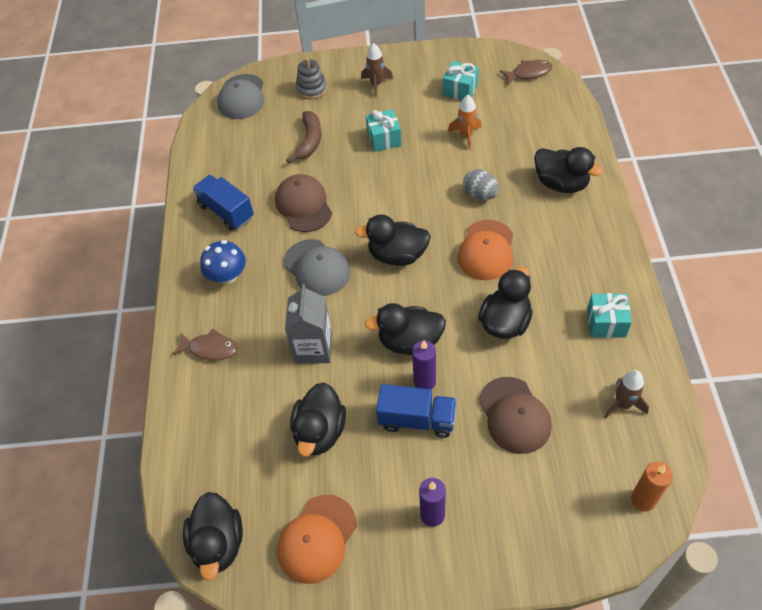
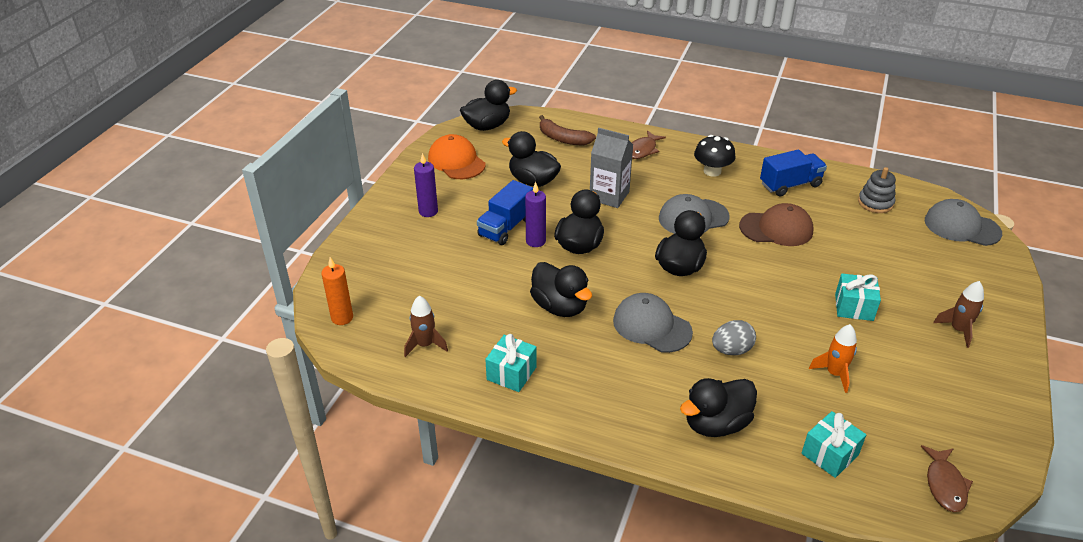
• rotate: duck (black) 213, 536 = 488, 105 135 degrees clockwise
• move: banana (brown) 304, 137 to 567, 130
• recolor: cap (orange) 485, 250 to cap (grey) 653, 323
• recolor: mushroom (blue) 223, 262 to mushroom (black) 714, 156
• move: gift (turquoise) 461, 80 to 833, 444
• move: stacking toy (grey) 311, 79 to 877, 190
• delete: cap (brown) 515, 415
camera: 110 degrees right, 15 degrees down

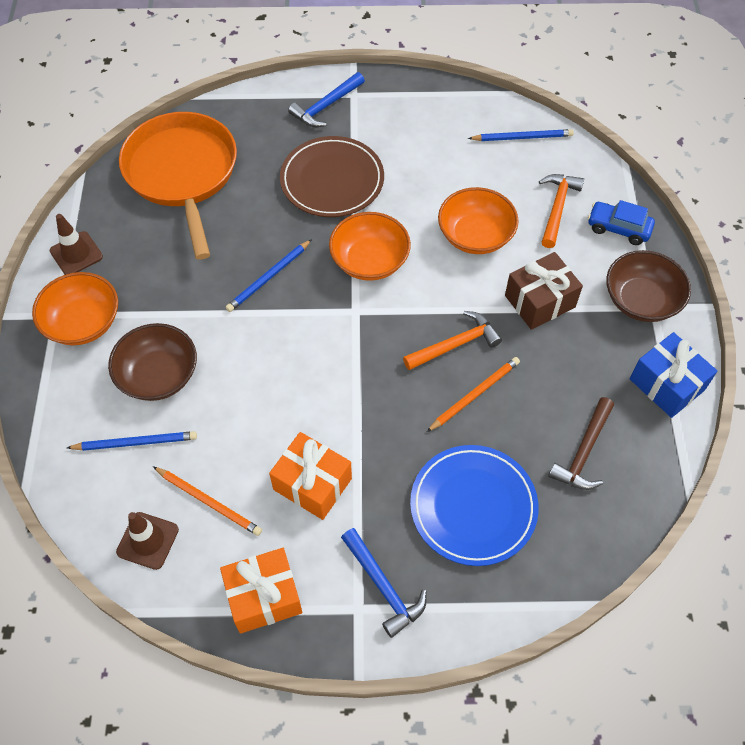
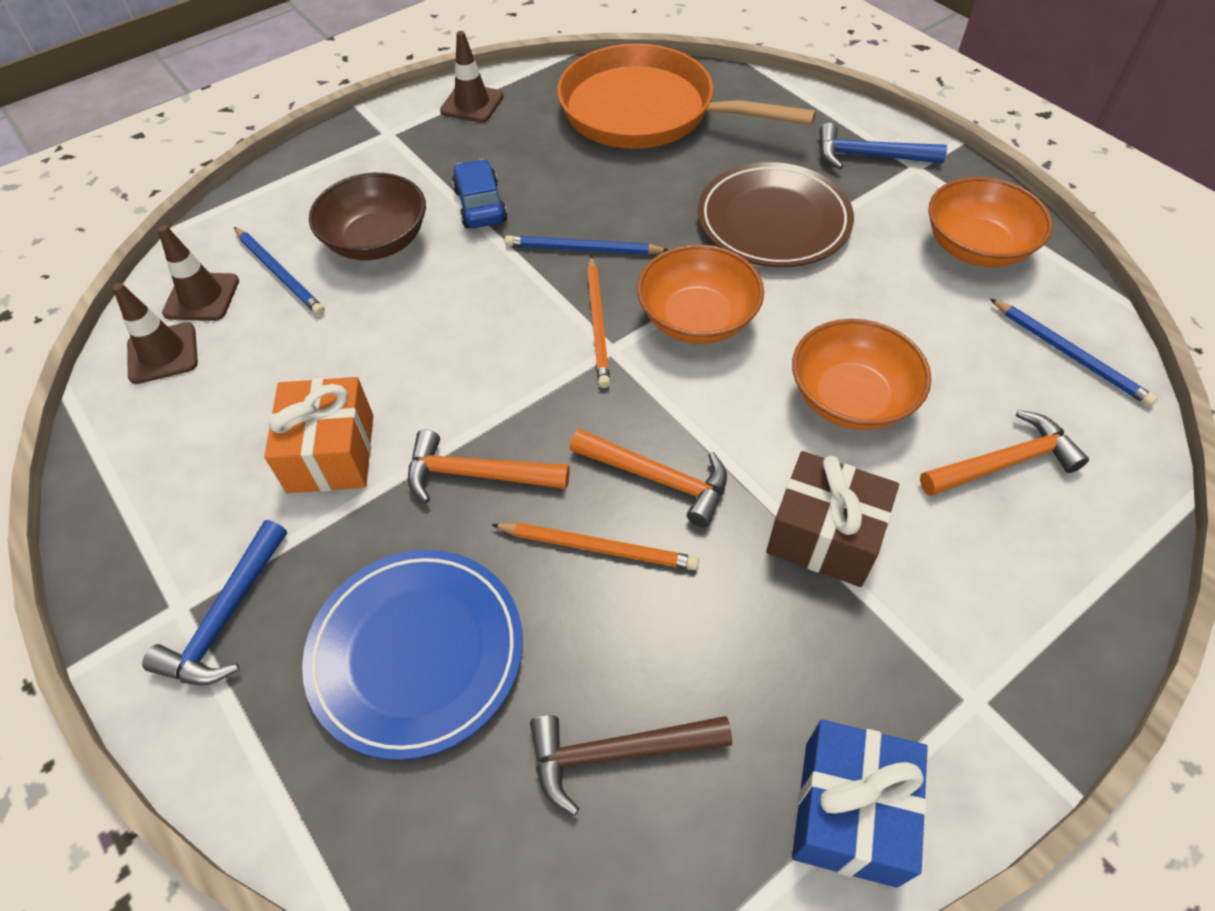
• insert: traffic cone (brown) 198, 273
• insert: hammer (orange) 489, 466
• move: car (blue) 621, 222 to 479, 193
• rotate: pan (orange) 178, 186 = 686, 96 105 degrees counterclockwise
• move: pencil (orange) 207, 501 to 598, 322
• move: bowl (orange) 75, 309 to 990, 222
• delete: gift (orange) 261, 591
• delete: bowl (brown) 648, 286
camera: 55 degrees right, 5 degrees down

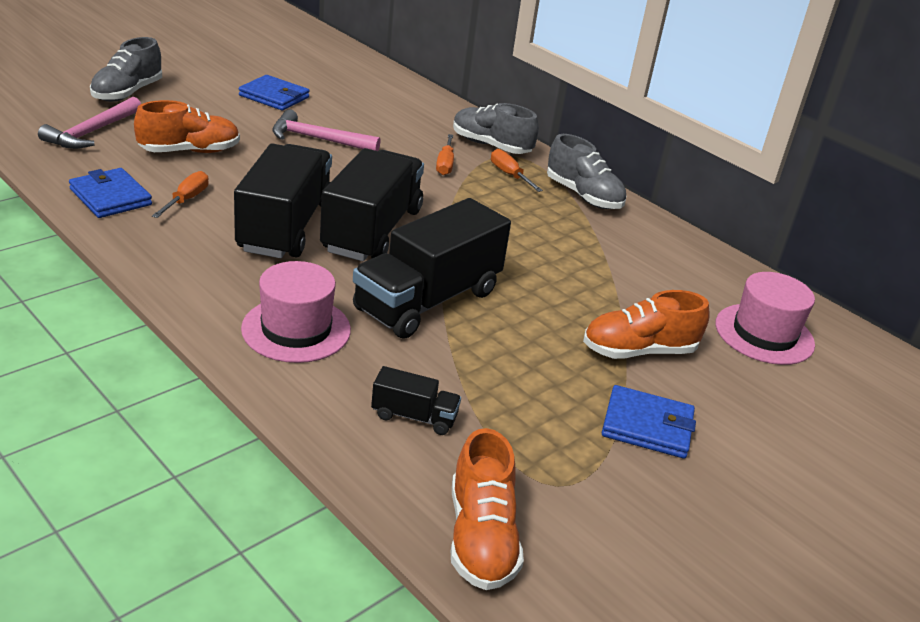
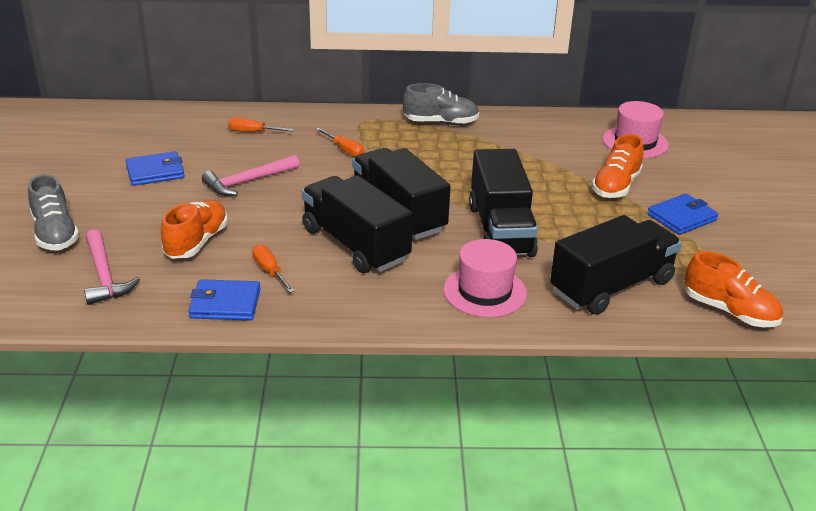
• move: screwdriver (orange) 517, 170 to 261, 124
• resize: truck (black) 416, 400 = 616, 265 x2.24
• delete: shoe (grey) 496, 128
camera: 45 degrees left, 0 degrees up

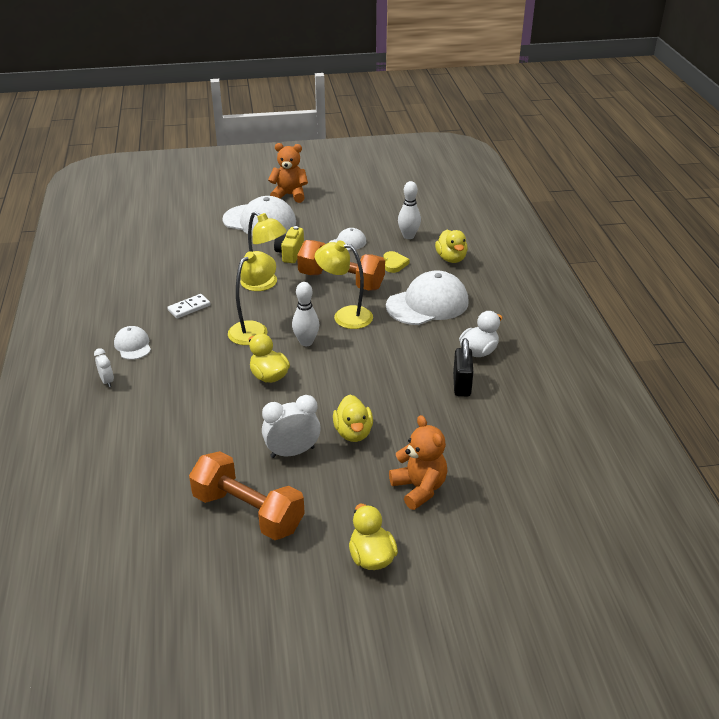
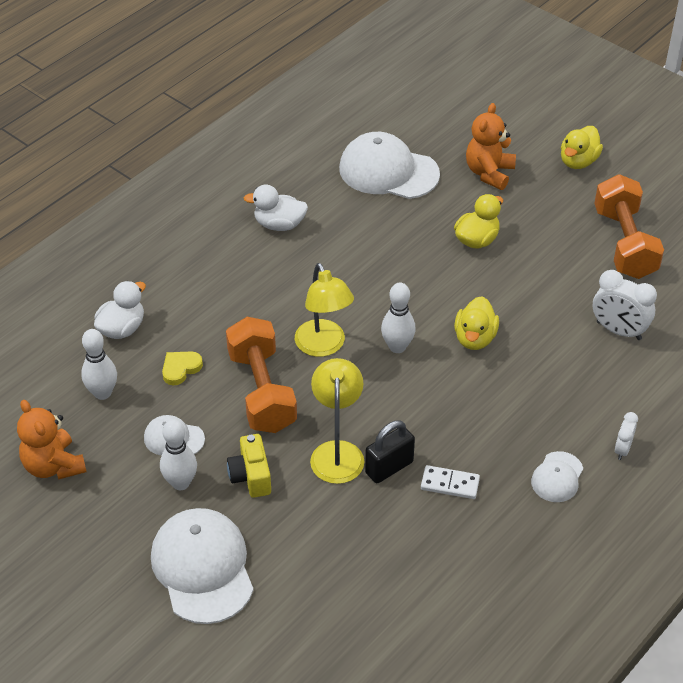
• move: teddy bear (orange) 288, 173 to 52, 440
• recolor: duck (yellow) 451, 246 to duck (white) 120, 310
• insert: bowling pin (white) 178, 454
• rotate: camera (yellow) 289, 244 = 249, 466 105 degrees clockwise
• move: cap (white) 427, 297 to 389, 165
• move: padlock (black) 463, 367 to 390, 451
• move: clock (white) 291, 426 to 625, 305
• delete: lamp (yellow) 252, 298
camera: 130 degrees left, 10 degrees up

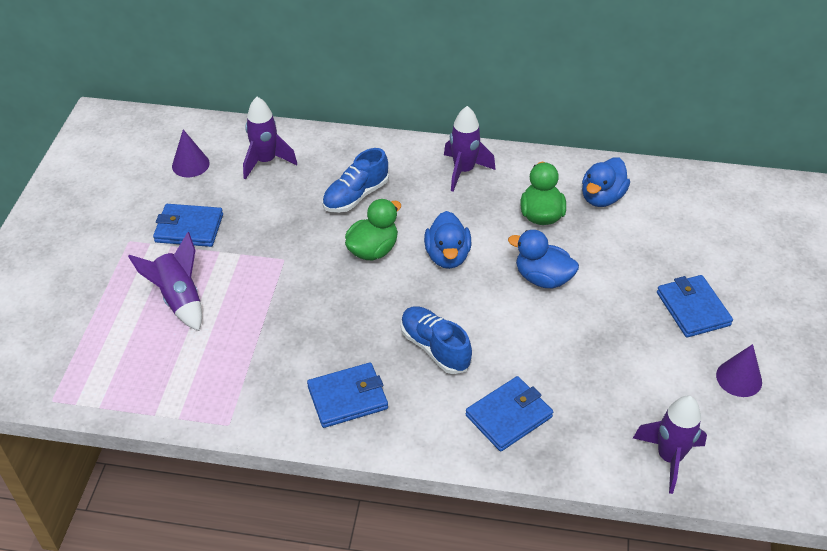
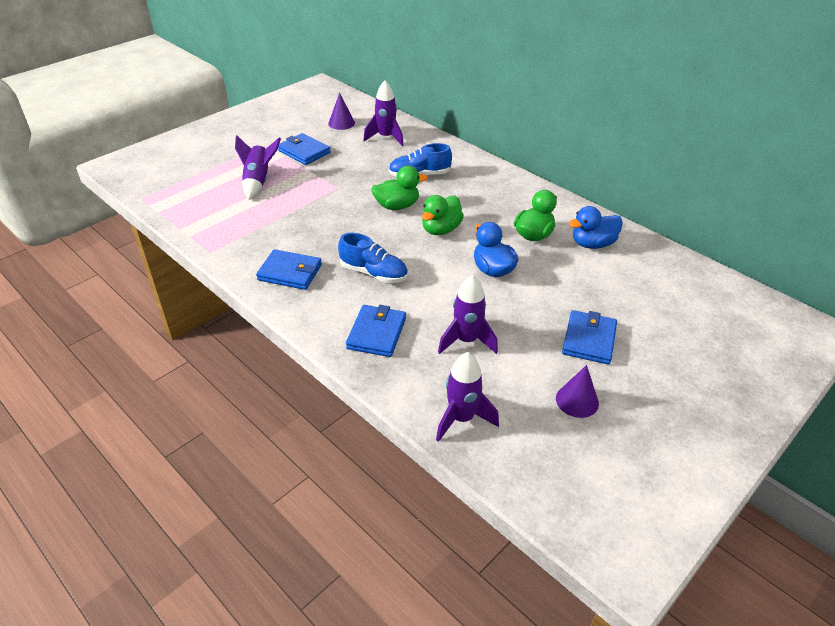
• rotate: shoe (blue) 436, 340 = 373, 258 120 degrees clockwise
• rotate: wallet (blue) 509, 414 = 376, 331 75 degrees counterclockwise
• recolor: duck (blue) 447, 240 to duck (green) 443, 215
• move: rocket (purple) 470, 149 to 468, 314
camera: 35 degrees right, 5 degrees down

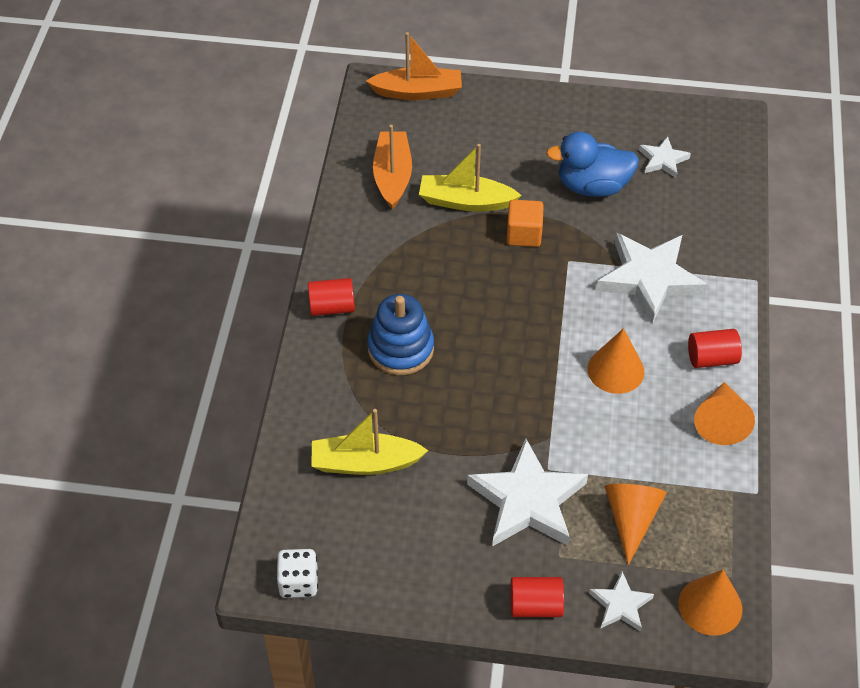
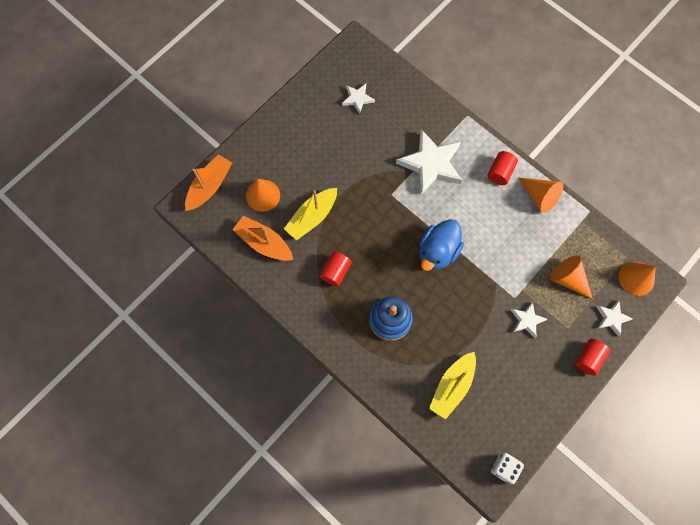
• move: cone (orange) 616, 361 to 263, 195
• move: cylinder (red) 331, 297 to 335, 268
• move: duck (blue) 592, 164 to 441, 245
• resize: star (white) 527, 492 = 529, 320 x0.51
• delete: cube (orange) 525, 223
camera: 55 degrees left, 20 degrees up

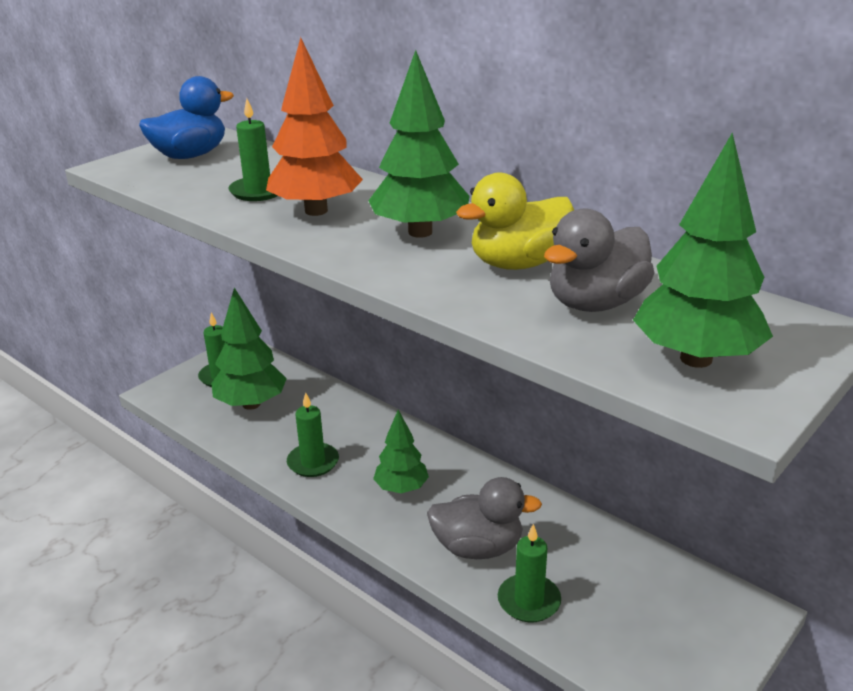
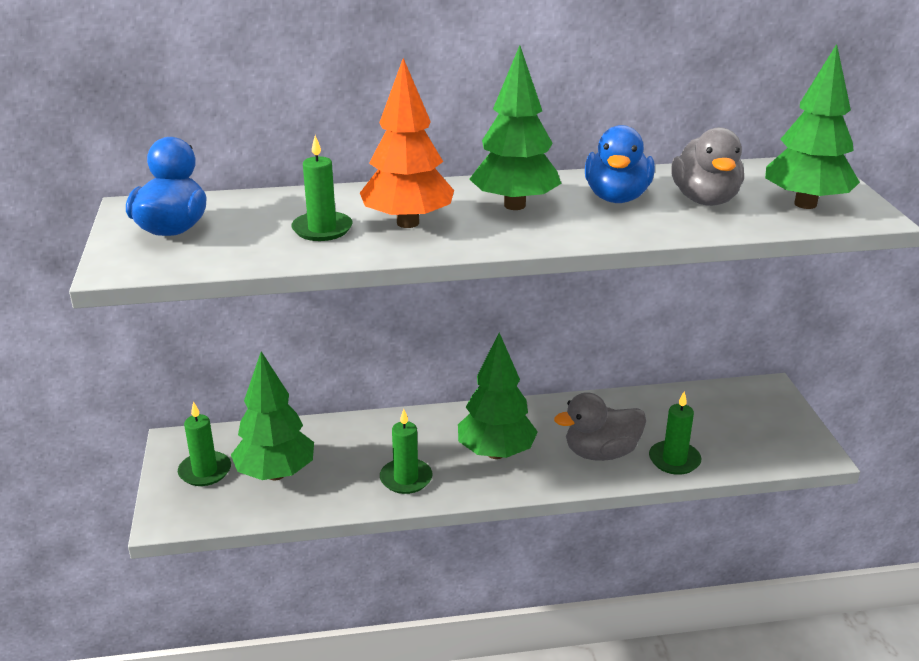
• resize: tree (green) 401, 451 = 498, 396 x1.55
• rotate: duck (grey) 484, 518 = 600, 426 150 degrees counterclockwise
• recolor: duck (yellow) 515, 221 to duck (blue) 620, 164
camera: 50 degrees left, 0 degrees up

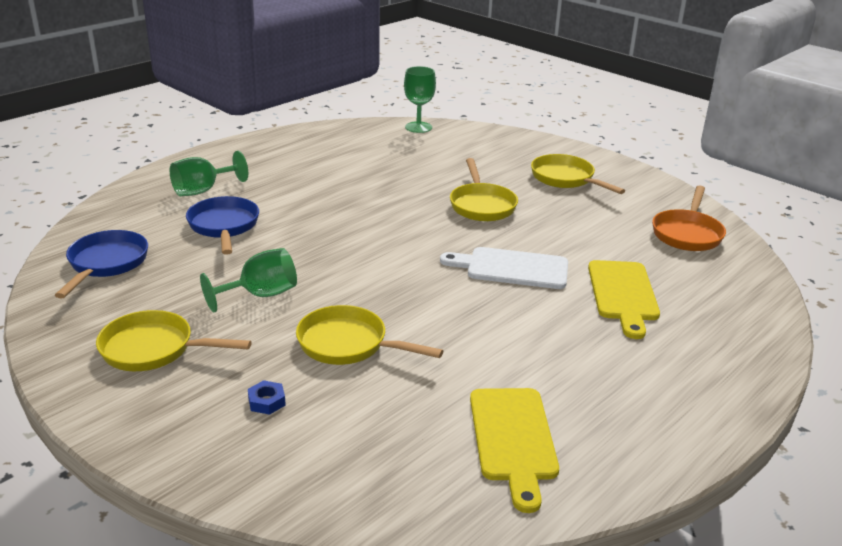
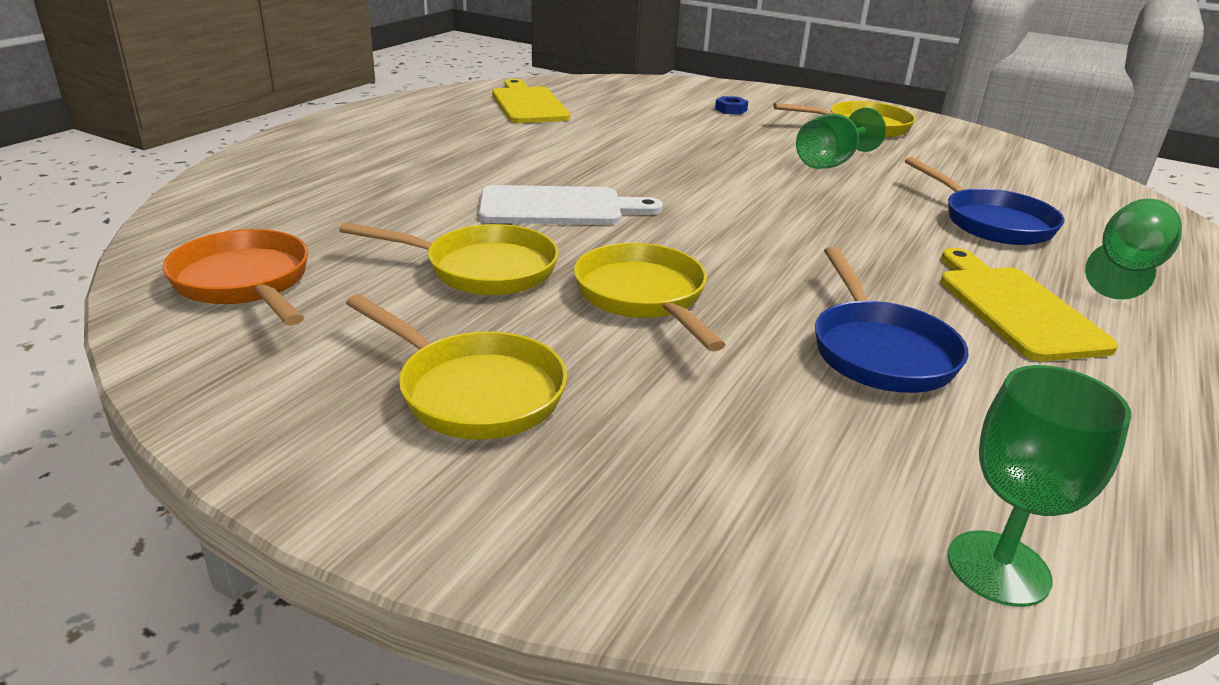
• rotate: pan (orange) 689, 218 = 235, 277 45 degrees counterclockwise
• move: pan (yellow) 369, 335 to 449, 258
• move: pan (blue) 101, 264 to 891, 320
• move: cutting board (yellow) 624, 299 to 1029, 304
camera: 165 degrees right, 0 degrees up

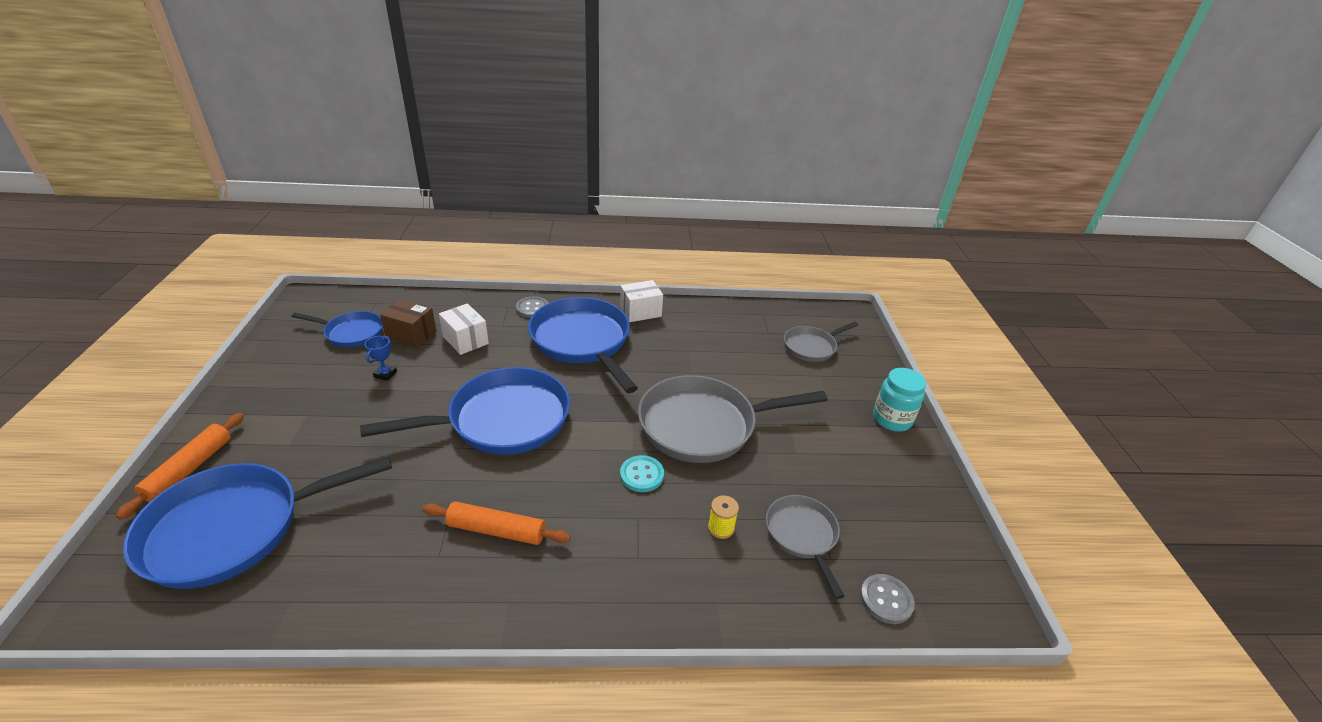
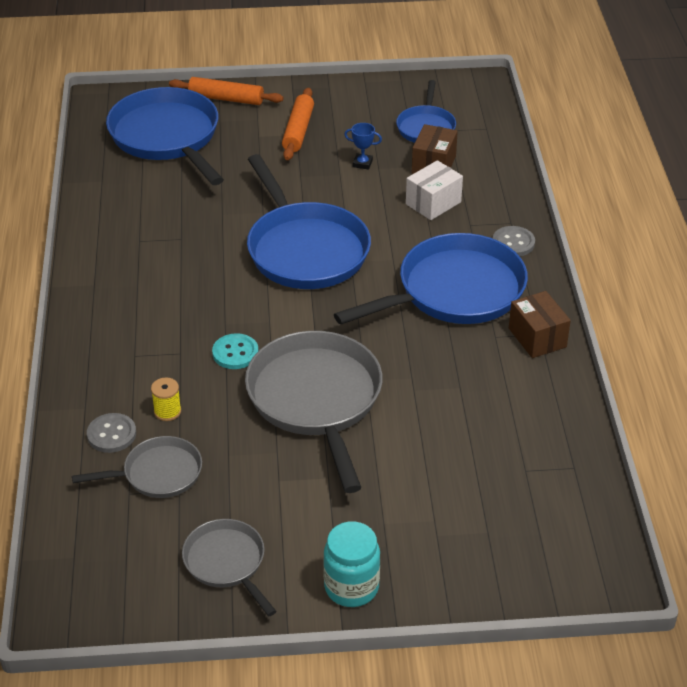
• move: button (grey) 887, 599 to 111, 433
• move: pan (grey) 821, 342 to 229, 567
• move: rolling pin (orange) 496, 523 to 298, 124
• recolor: box (white) 641, 301 to box (brown) 540, 324
camera: 90 degrees right, 5 degrees up

